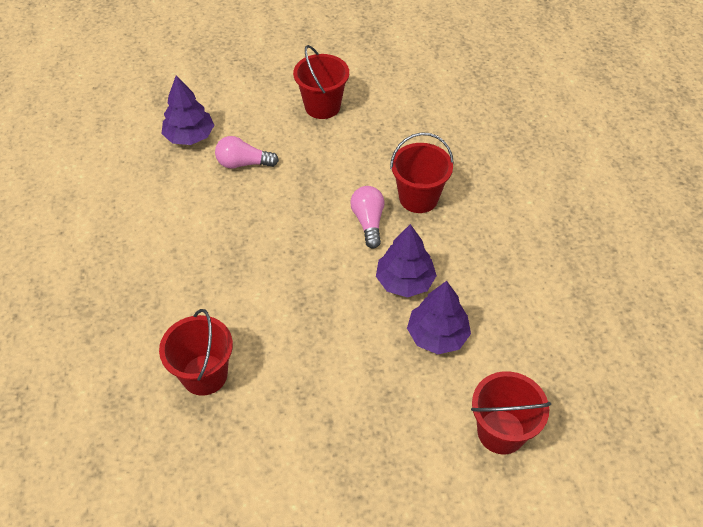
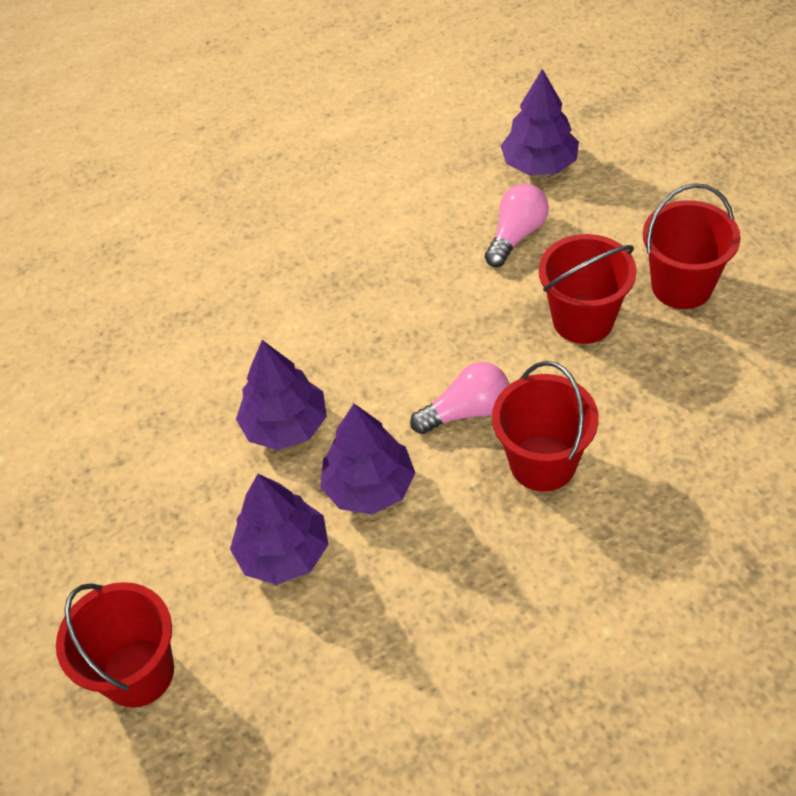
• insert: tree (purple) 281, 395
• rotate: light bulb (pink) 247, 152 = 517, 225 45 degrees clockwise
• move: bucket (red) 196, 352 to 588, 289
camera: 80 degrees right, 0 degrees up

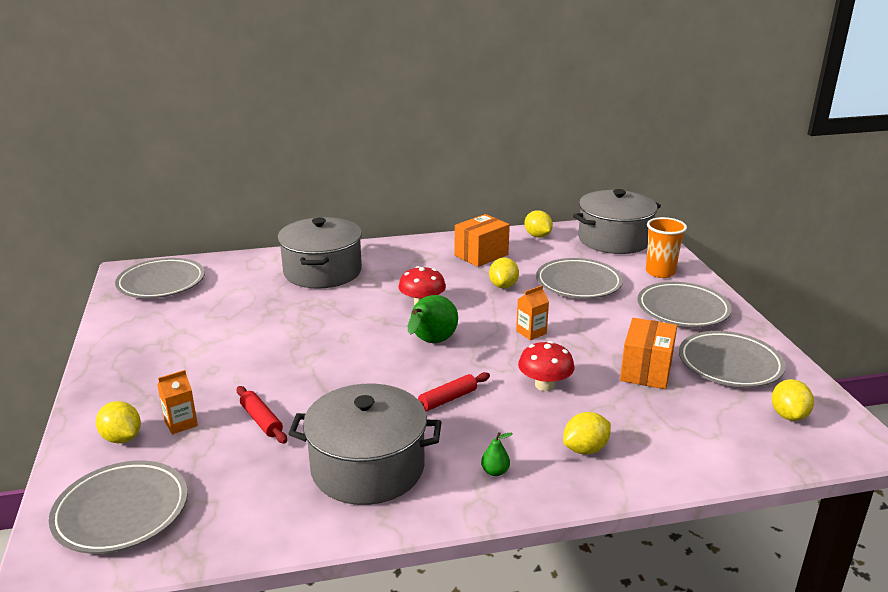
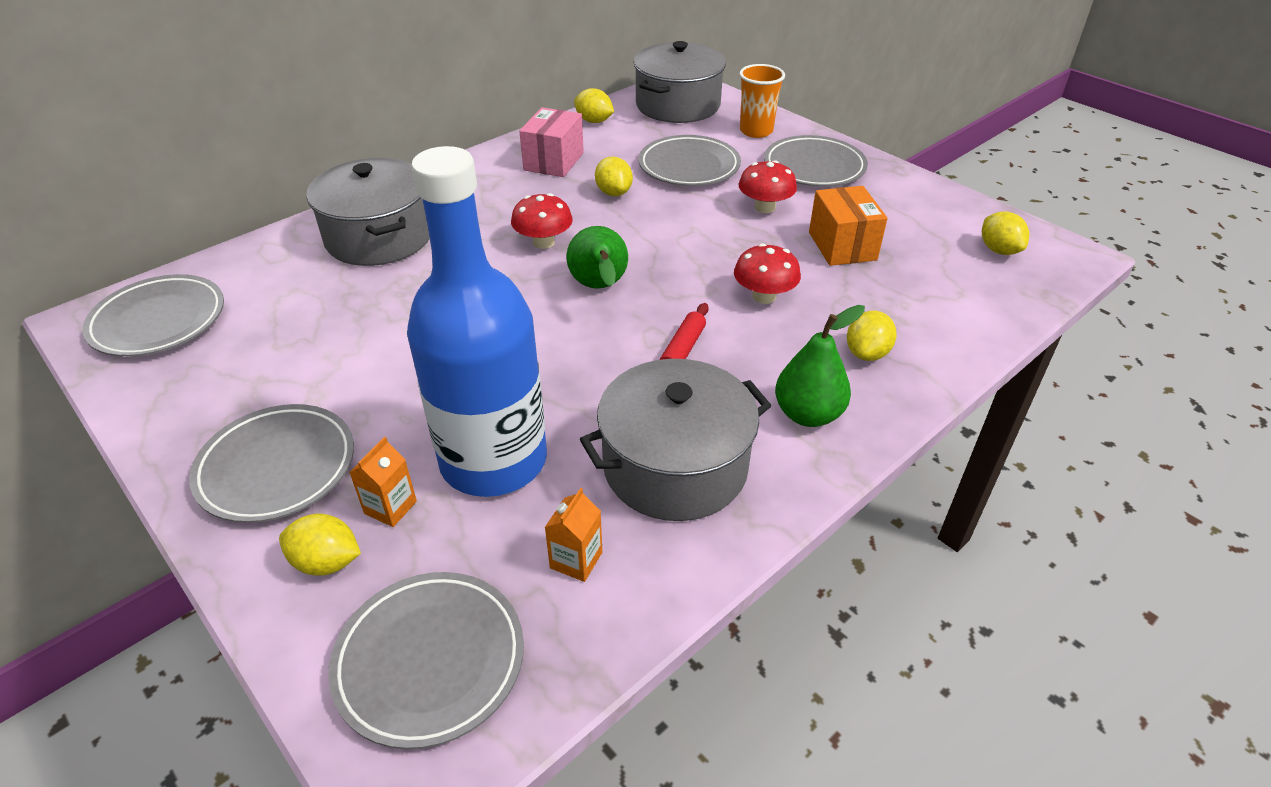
• move: plate (grey) 732, 359 to 271, 463
• replace: rolling pin (red) 261, 415 to bottle (blue) 477, 321
• recolor: box (orange) 482, 240 to box (pink) 551, 142
• move: carton (orange) 532, 312 to 573, 535
• insert: mushroom (red) 767, 186
• resize: pear (green) 497, 454 = 820, 366 x2.12
camera: 30 degrees left, 15 degrees up

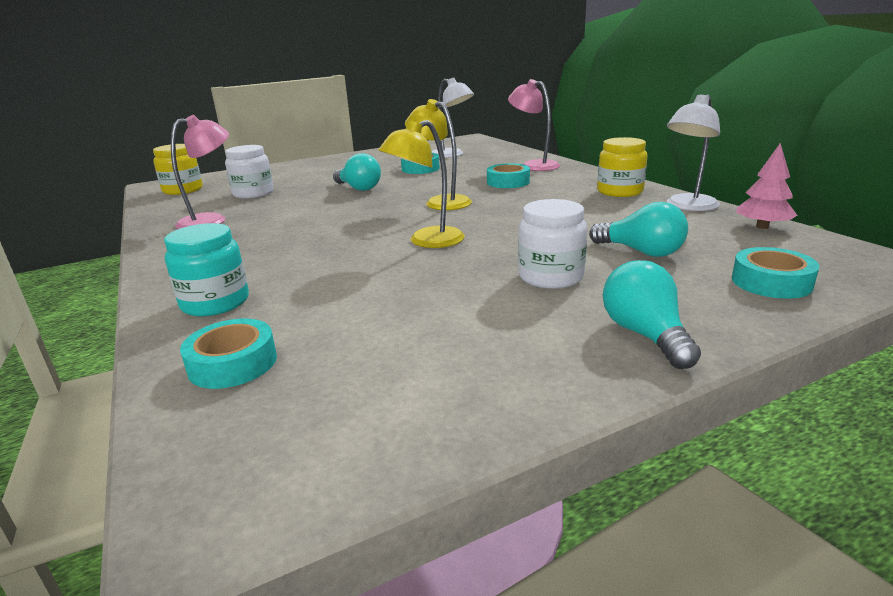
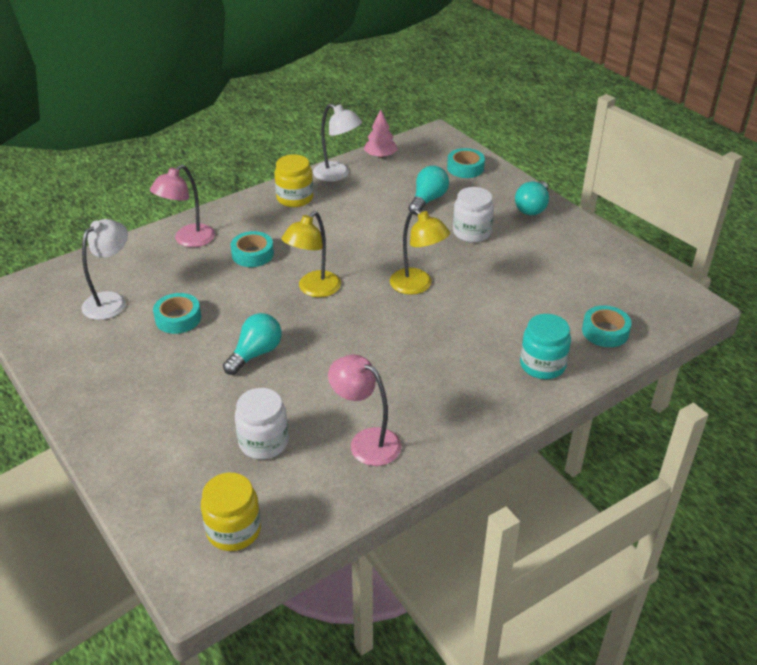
• rotate: light bulb (turquoise) 652, 314 = 532, 198 45 degrees counterclockwise
camera: 100 degrees left, 15 degrees up

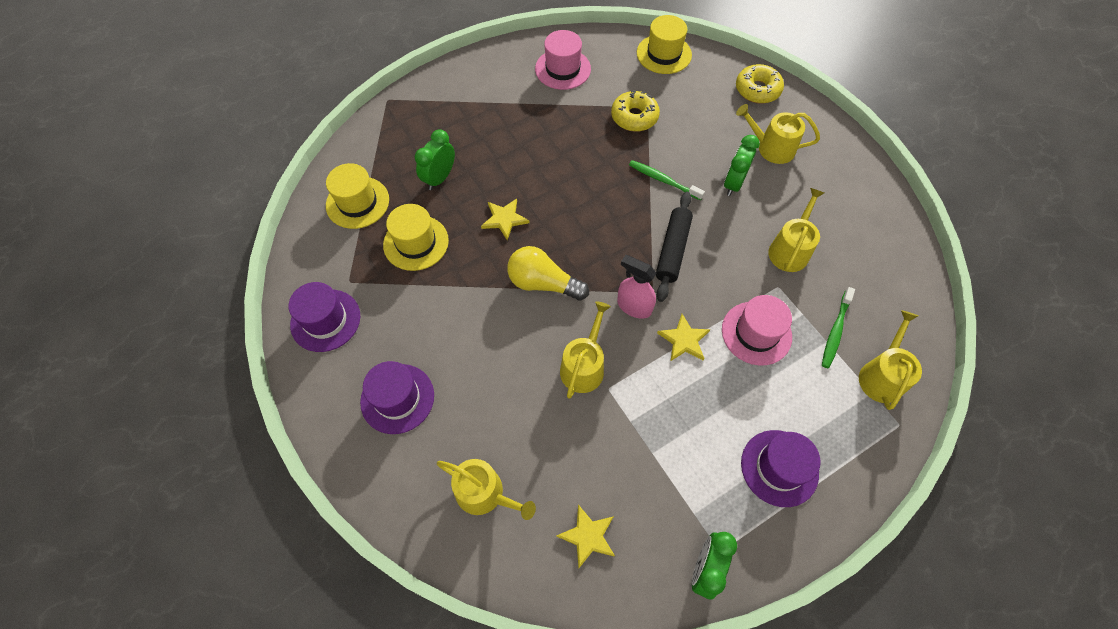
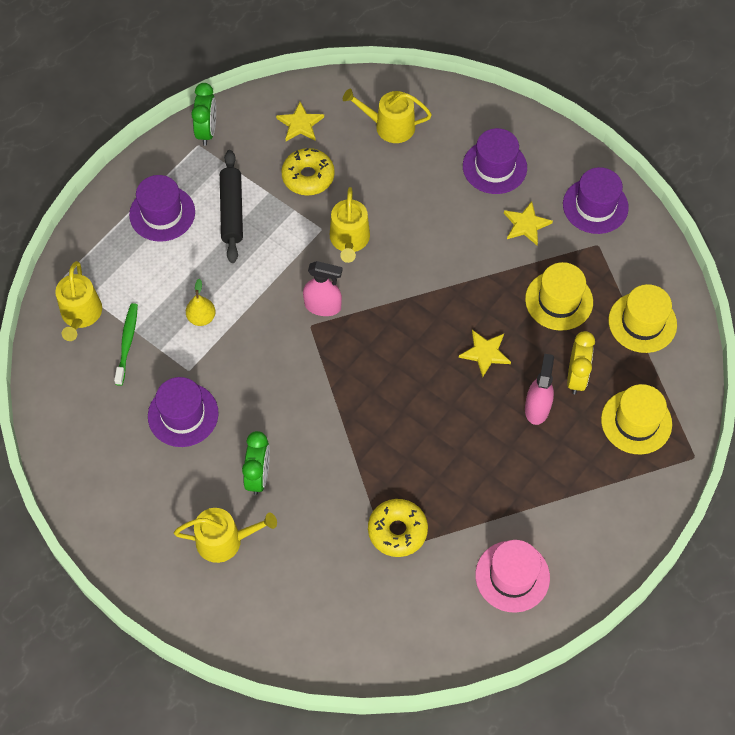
• replace: watering can (yellow) 796, 230 to hat (purple) 183, 412
• replace: hat (pink) 757, 330 to pear (yellow) 201, 302
• move: rolling pin (black) 674, 247 to 231, 206
• move: donut (yellow) 760, 84 to 308, 172
• move: star (yellow) 683, 337 to 528, 223
• insert: spray bottle (pink) 539, 389
• recolor: clock (green) 435, 159 to clock (yellow) 581, 362
• move: hat (yellow) 664, 44 to 636, 419
• delete: light bulb (yellow) 548, 273
• delete: toothbrush (green) 667, 180
camera: 160 degrees right, 0 degrees up

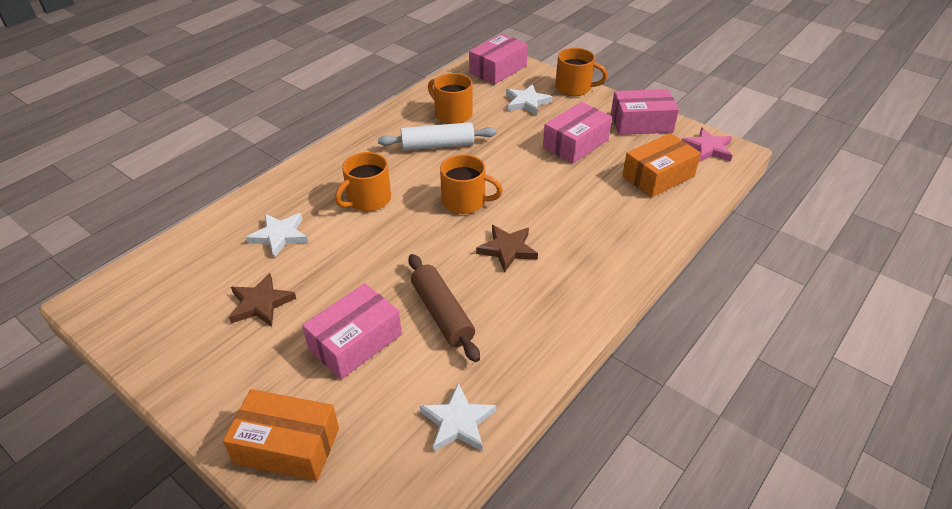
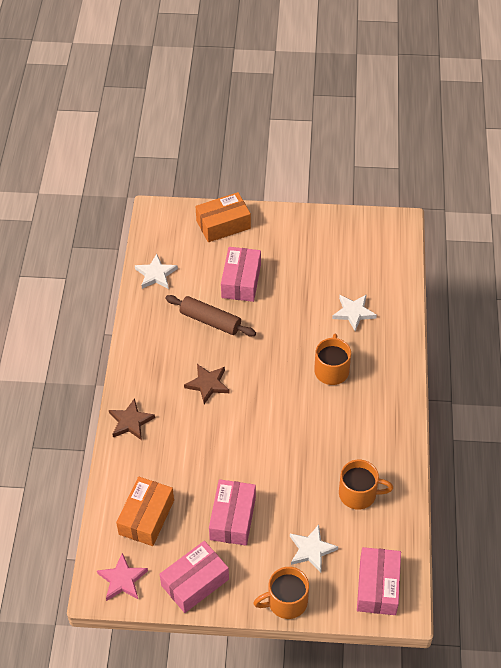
• move: star (brown) 262, 300 to 132, 419
• delete: rolling pin (white) 437, 136
• delete: mug (orange) 471, 184
camera: 145 degrees right, 10 degrees up

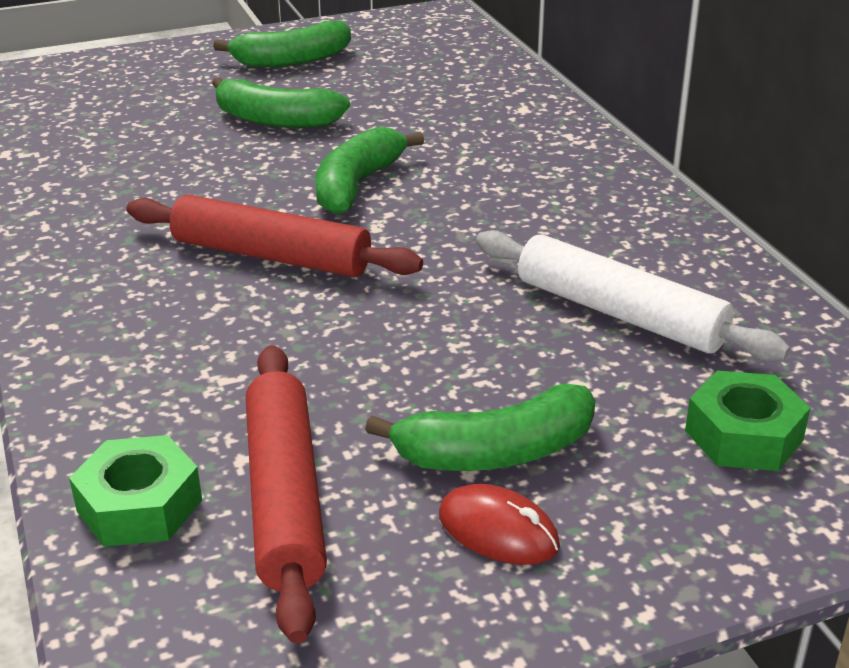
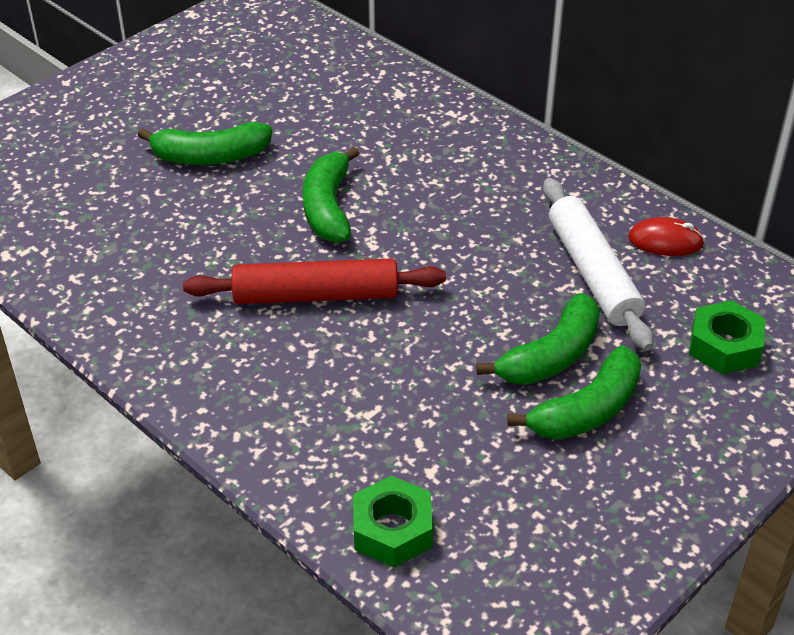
• move: banana (green) 282, 44 to 538, 339
• rotate: rolling pin (white) 633, 296 = 598, 264 60 degrees clockwise
• move: mouse (red) 499, 524 to 666, 236
• delete: rolling pin (red) 286, 494
camera: 25 degrees left, 10 degrees up

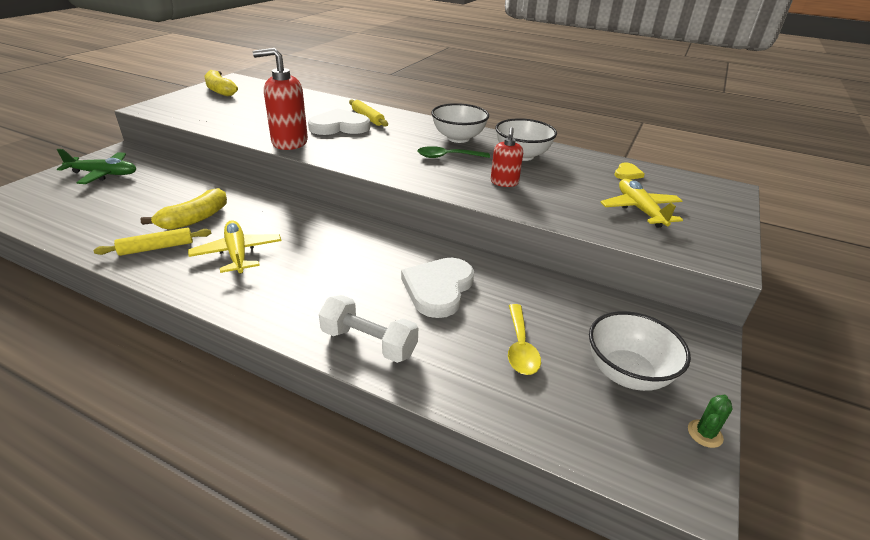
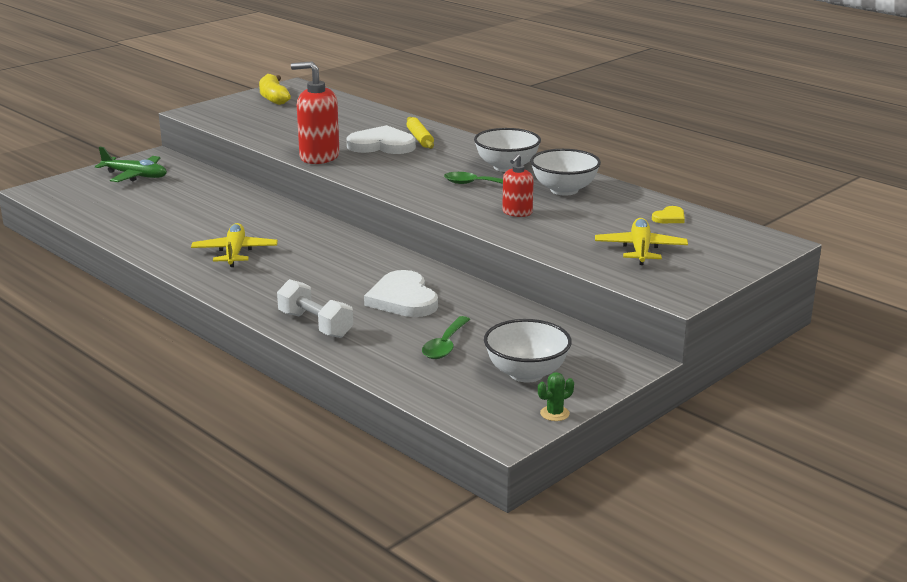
• rotate: heart (white) 437, 288 = 401, 293 60 degrees counterclockwise
• recolor: spoon (yellow) 524, 339 to spoon (green) 446, 337
• delete: rolling pin (yellow) 152, 241
• delete: banana (yellow) 183, 209
camera: 20 degrees right, 10 degrees down

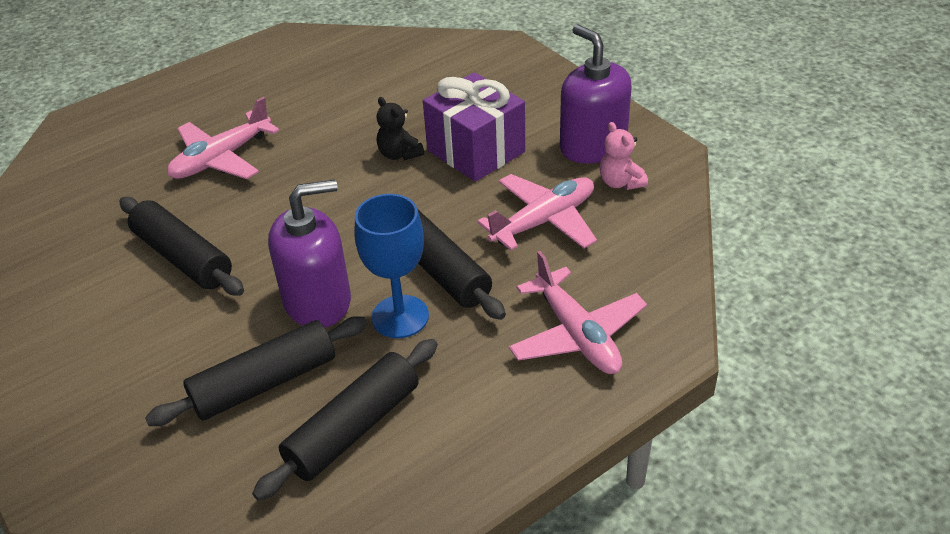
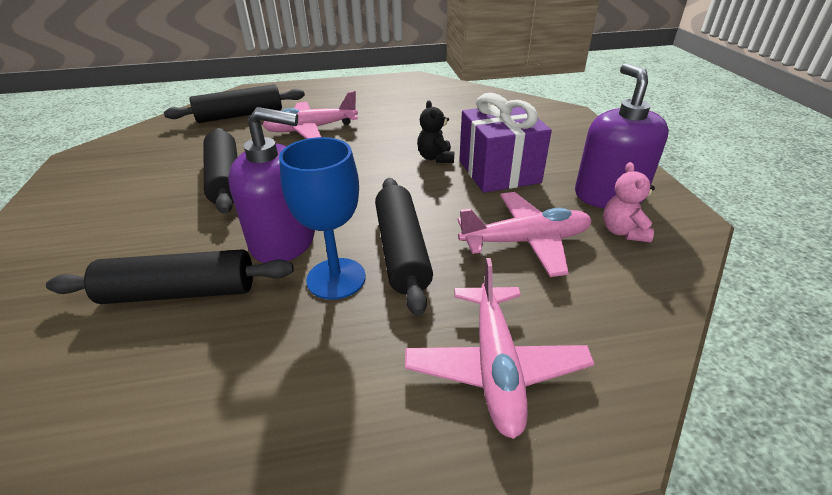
• move: rolling pin (black) 345, 420 to 234, 103
camera: 25 degrees right, 5 degrees down

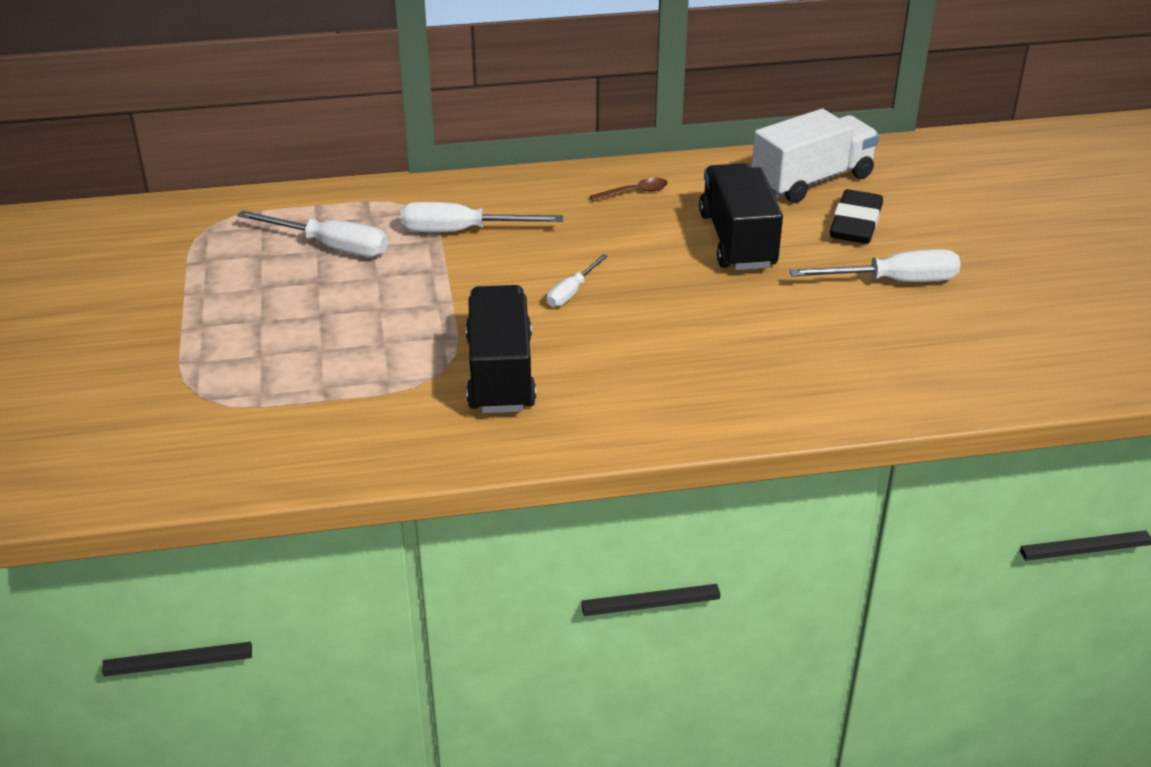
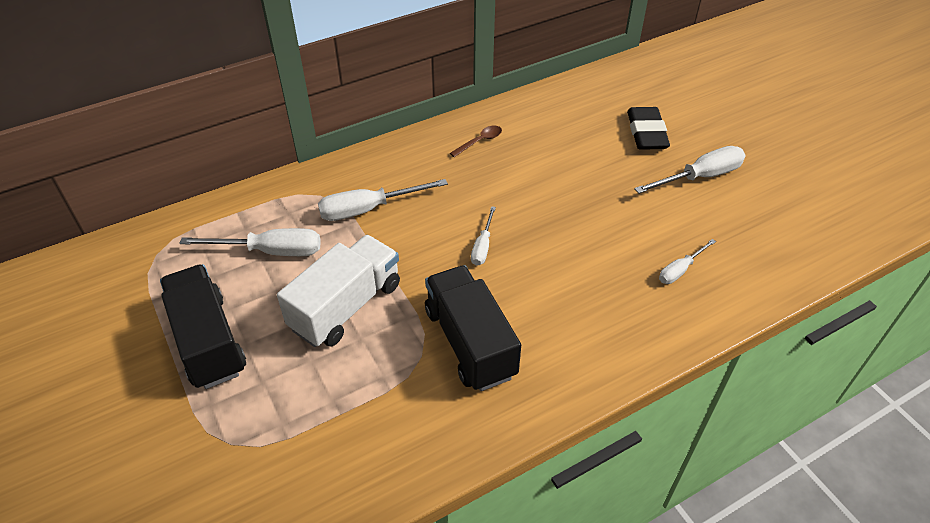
• move: truck (black) 741, 216 to 203, 326
• move: truck (white) 815, 156 to 338, 291
• insert: screwdriver (white) 687, 261
camera: 20 degrees left, 10 degrees up

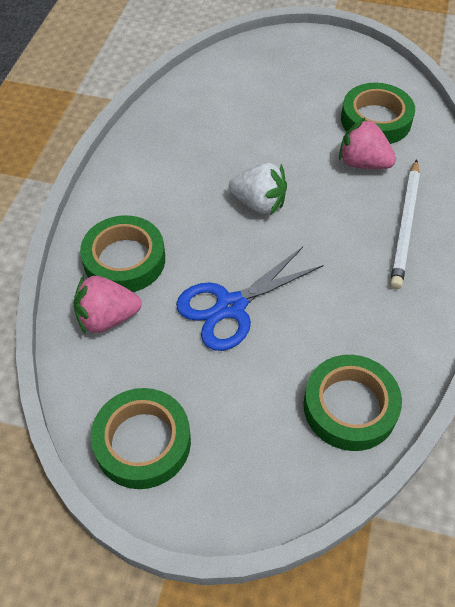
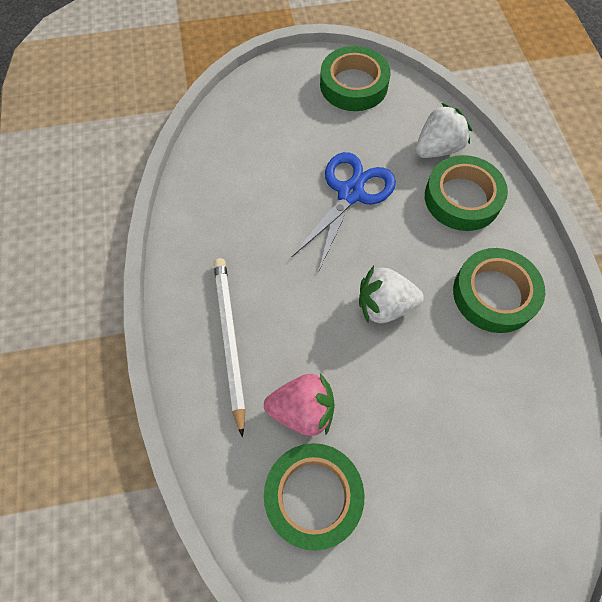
• recolor: strawberry (pink) 107, 305 to strawberry (white) 444, 130
• move: tape (green) 352, 403 to 499, 290
camera: 155 degrees right, 10 degrees up

